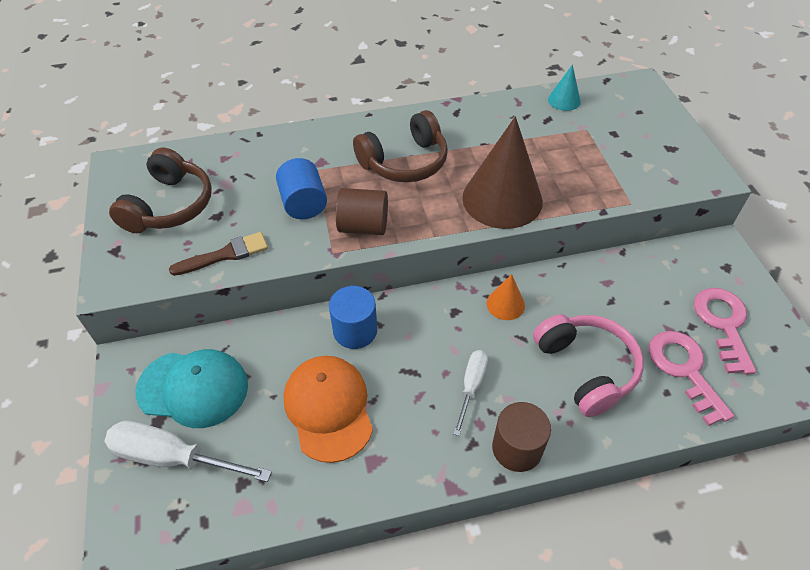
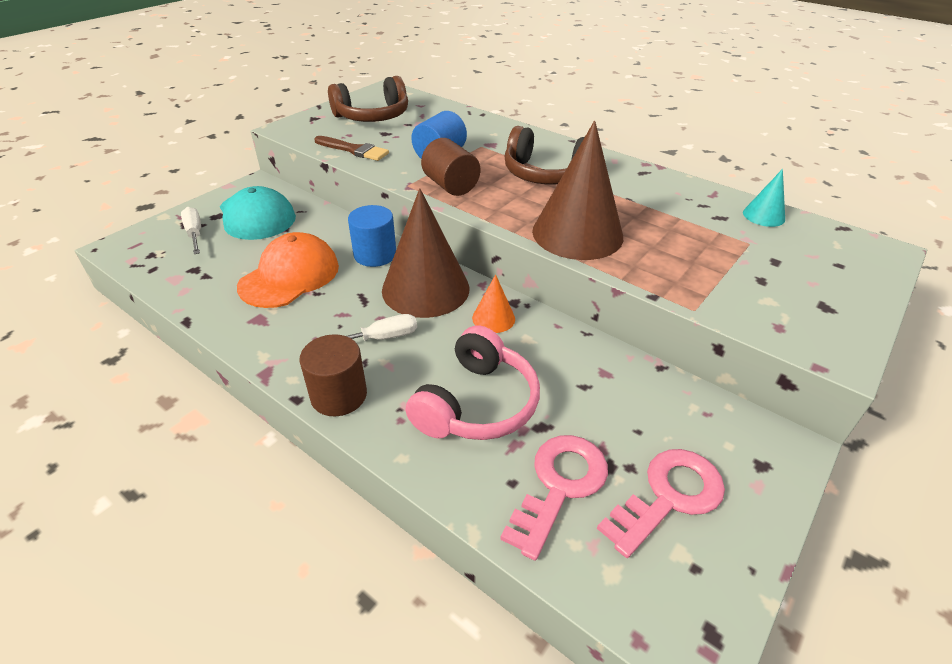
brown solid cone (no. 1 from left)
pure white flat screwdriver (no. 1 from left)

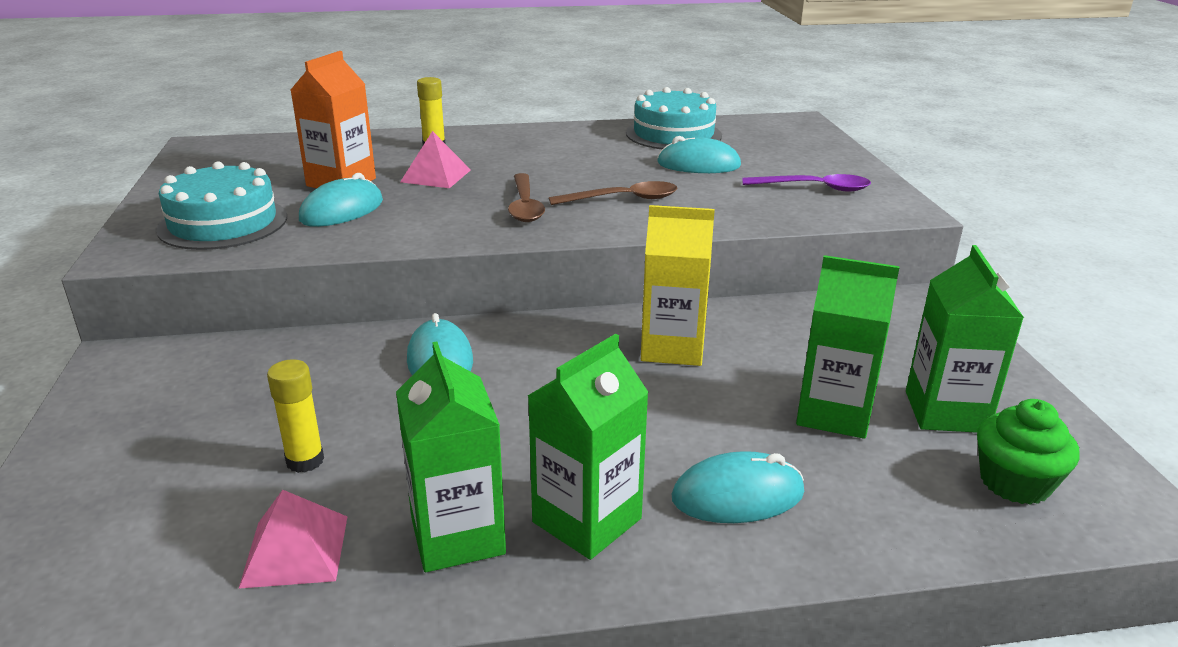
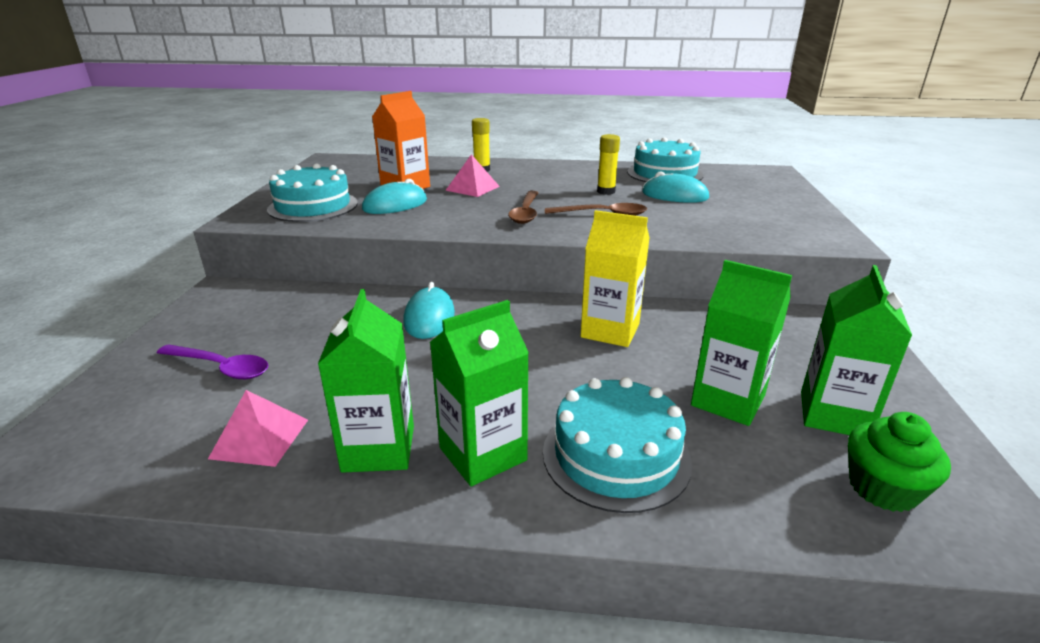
bright yellow glue (no. 2 from left)
violet tablespoon
turquoise layer cake (no. 2 from left)

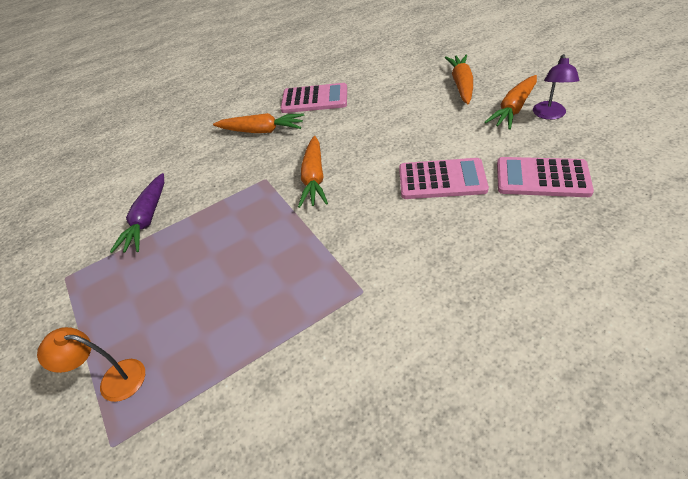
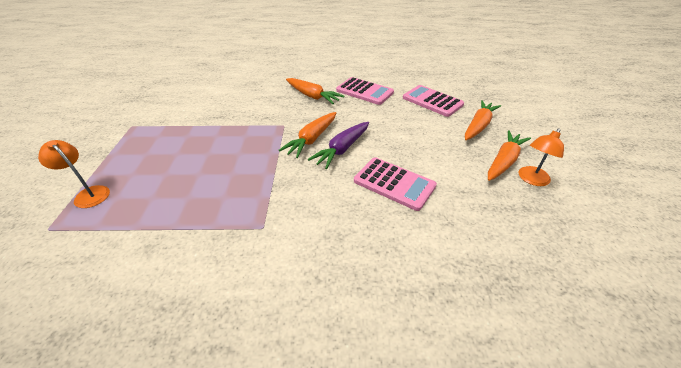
violet root vegetable
rose-pink pocket calculator (no. 3 from left)
orange-coloured desk lamp (no. 2 from left)
orange-coloured root vegetable (no. 4 from left)

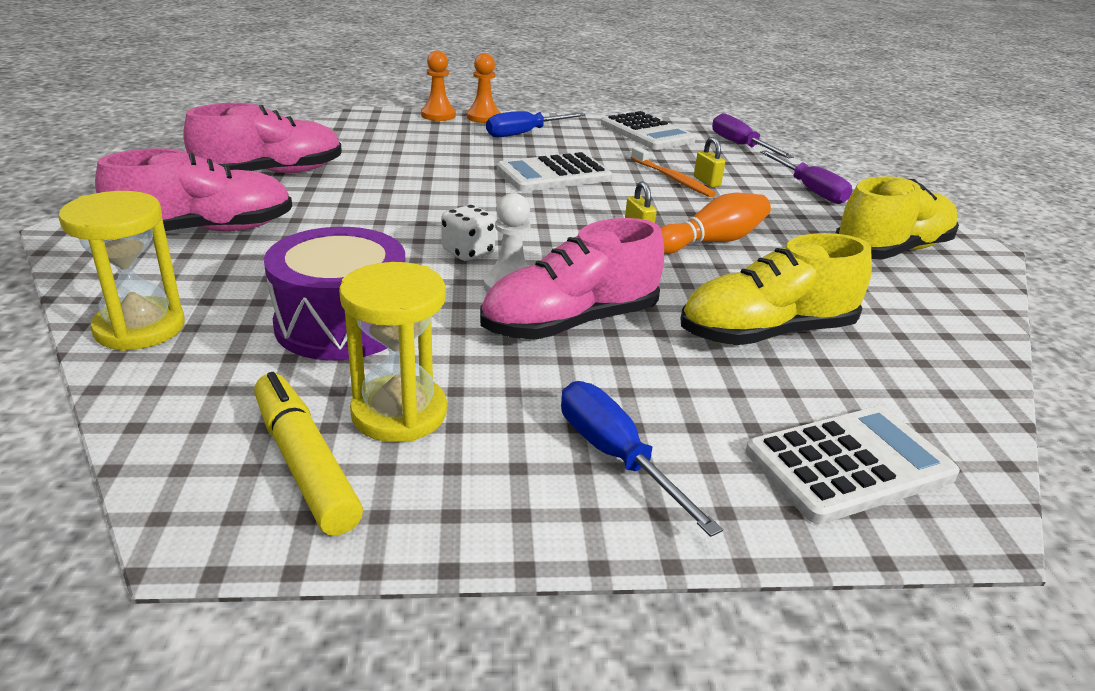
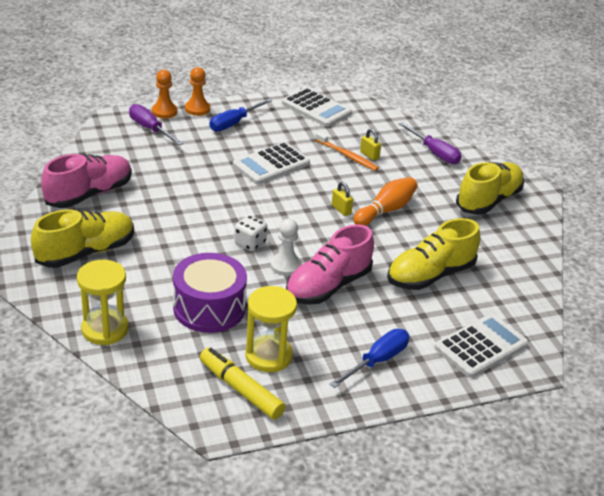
violet flat screwdriver (no. 1 from left)
bright yellow sneaker (no. 1 from left)
cobalt flat screwdriver (no. 2 from left)

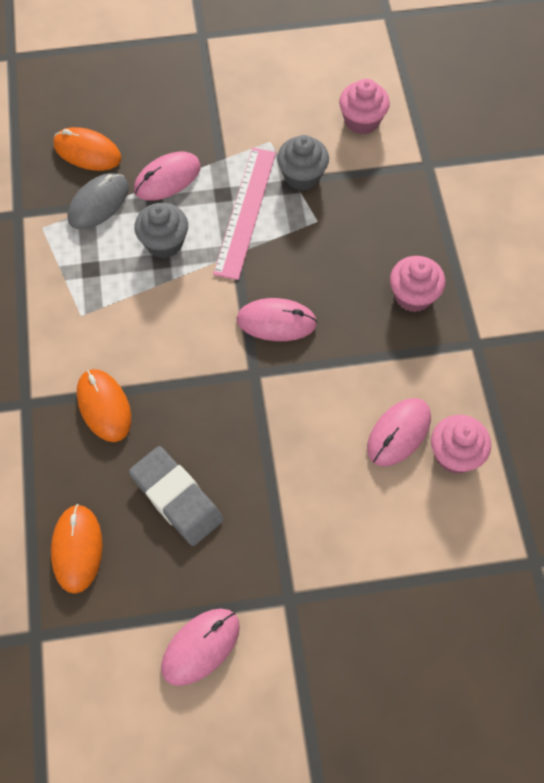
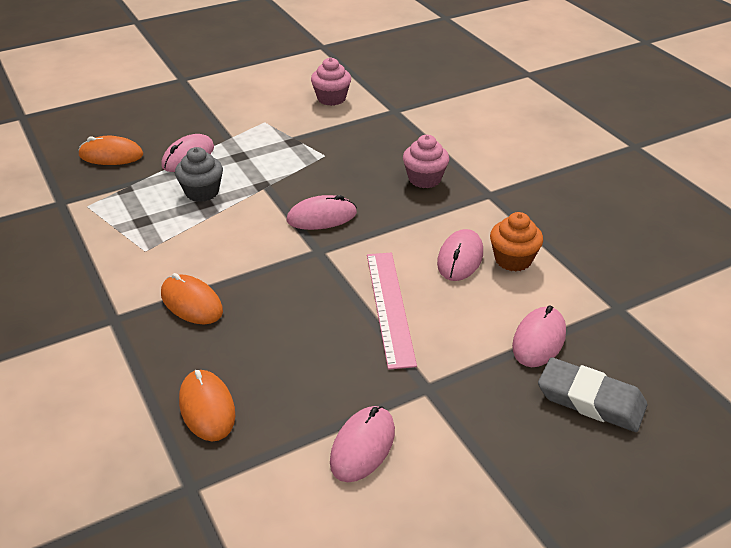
gray mouse
gray cupcake (no. 2 from left in the first image)
rose-pink mouse (no. 5 from left)
gray gum eraser
rose-pink straightedge
orange-coloured cupcake

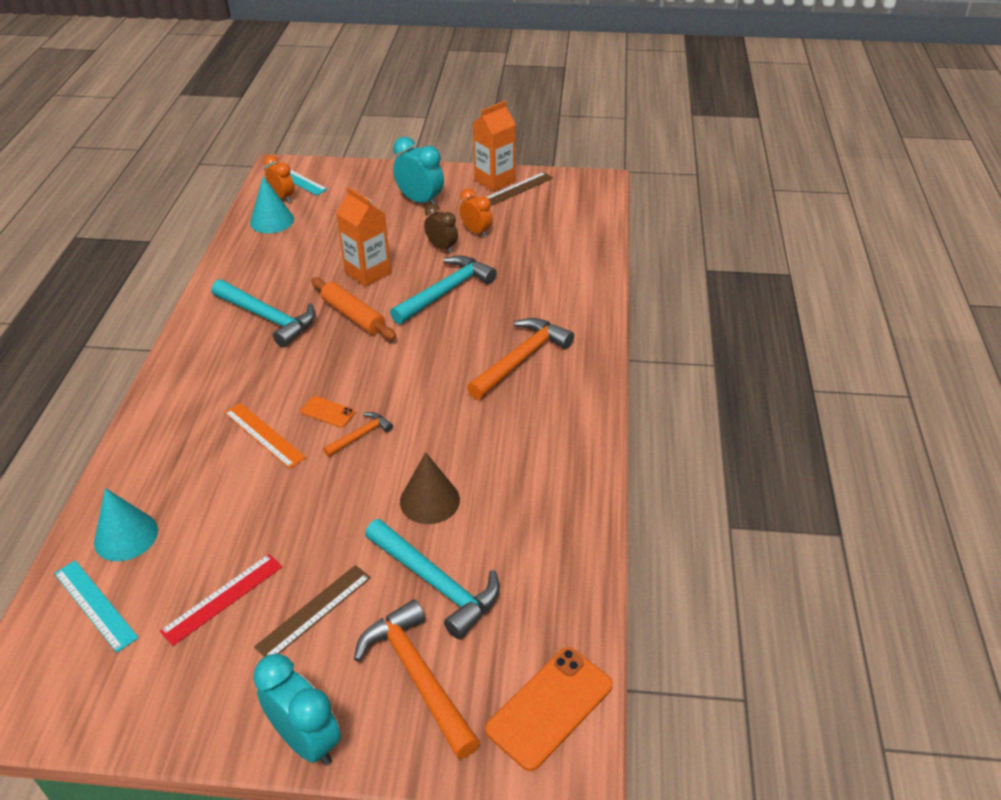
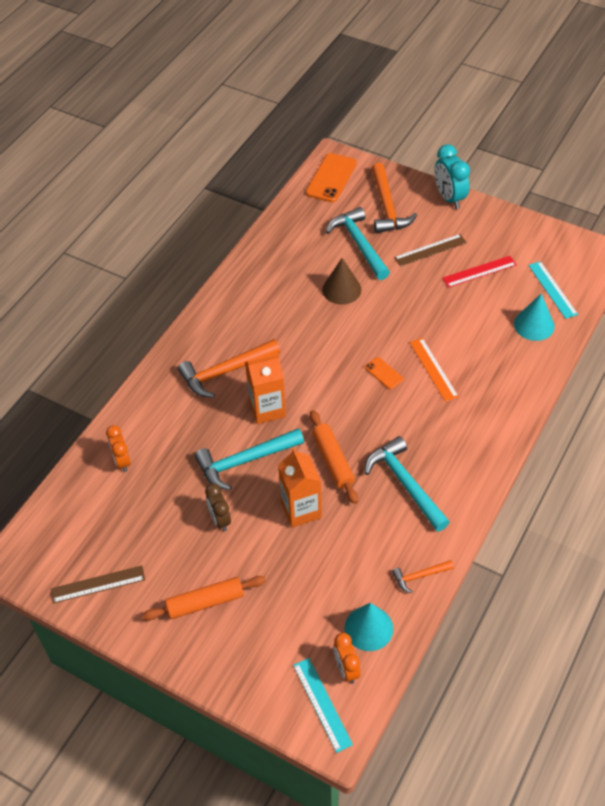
orange-coloured carpenter's hammer (no. 3 from left)
orange-coloured bedside clock (no. 1 from left)
orange-coloured carton (no. 1 from left)
orange-coloured rolling pin (no. 1 from left)
orange-coloured smartphone (no. 1 from left)

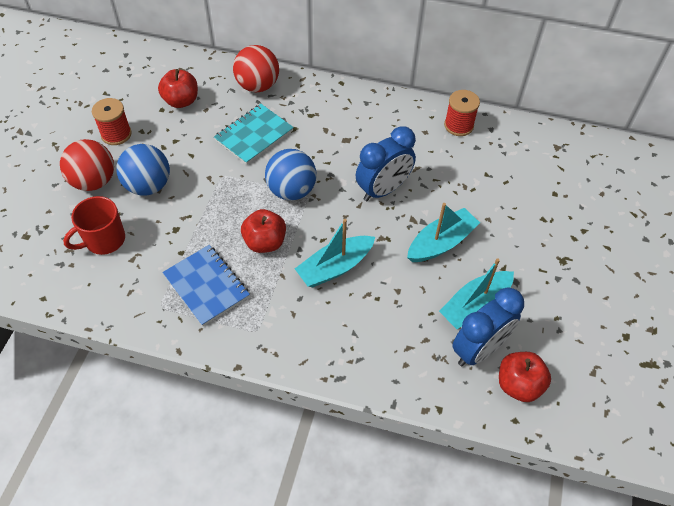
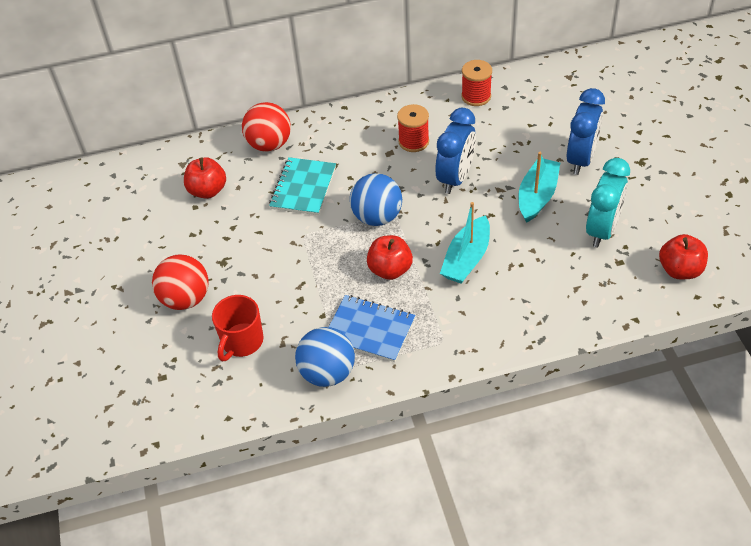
crimson reel of thread (no. 1 from left)
cobalt sphere (no. 1 from left)
cobalt bedside clock (no. 2 from left)
turquoise bedside clock

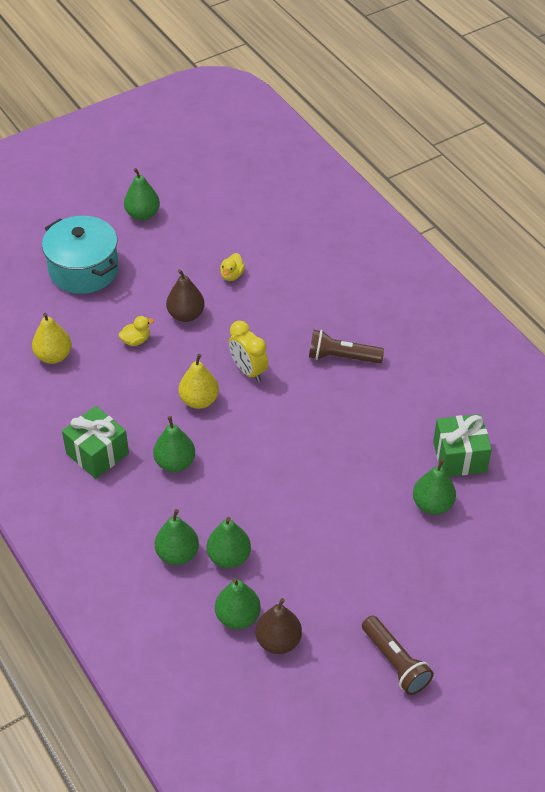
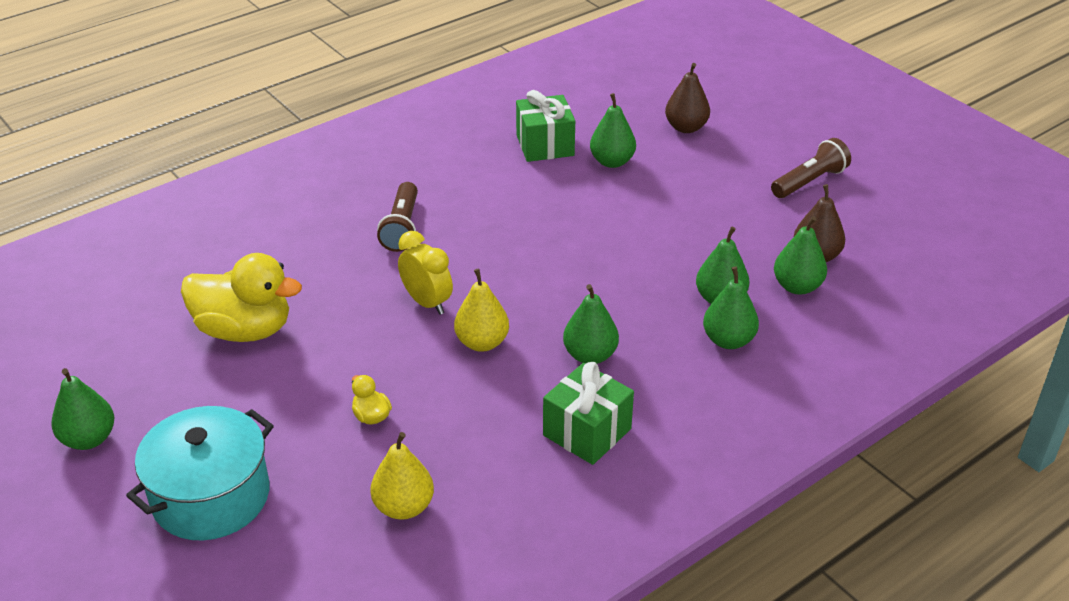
brown pear fruit (no. 1 from left)
bright yellow bedside clock
bright yellow toy duck (no. 1 from left)

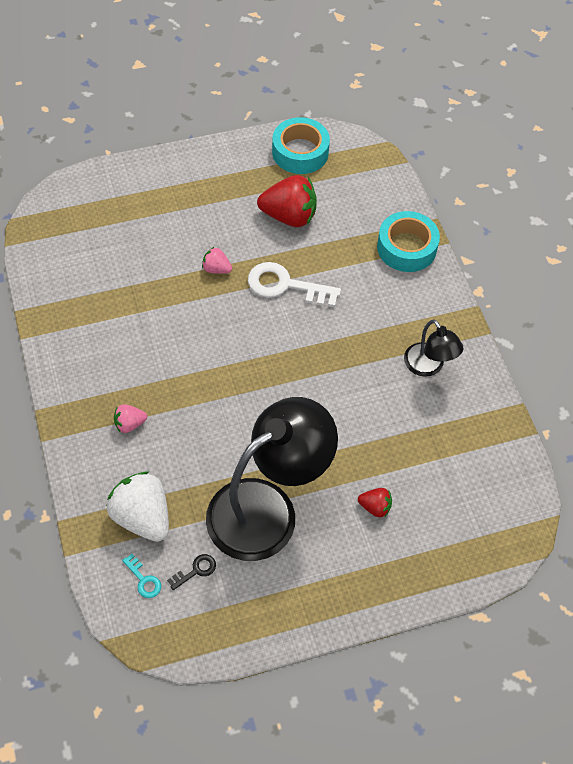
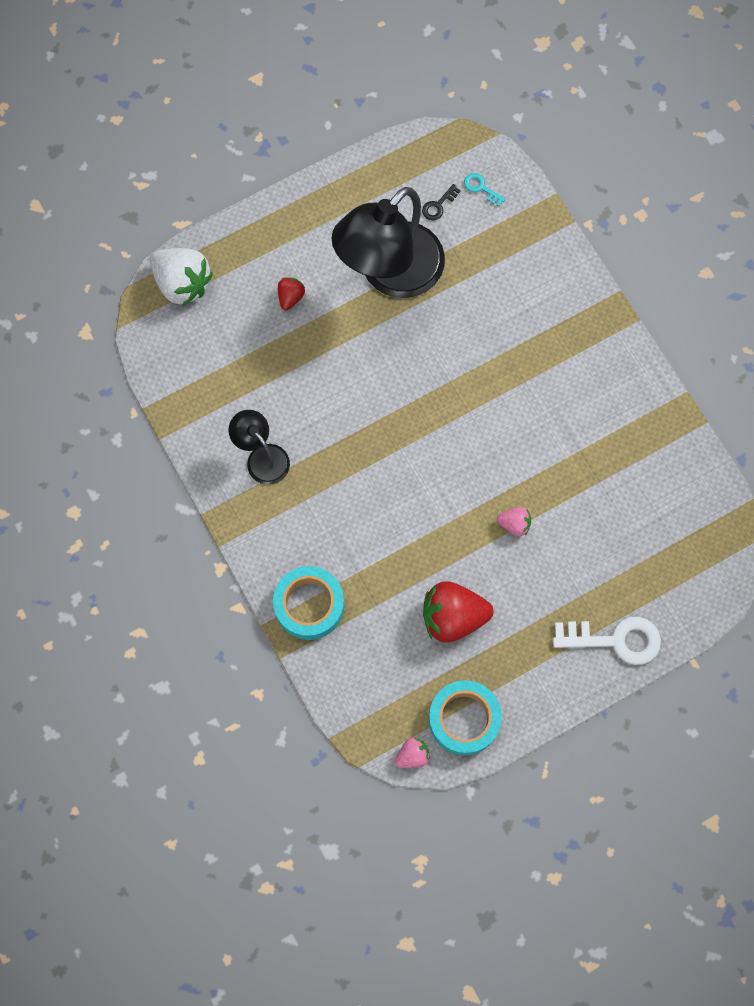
pure white strawberry
rose-pink strawberry (no. 1 from left)
pure white latchkey
crimson strawberry (no. 1 from left)

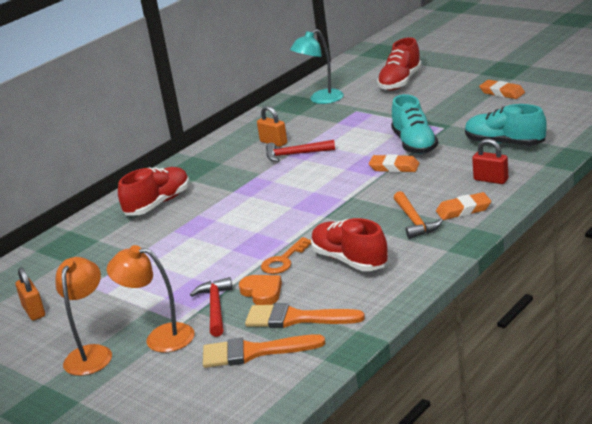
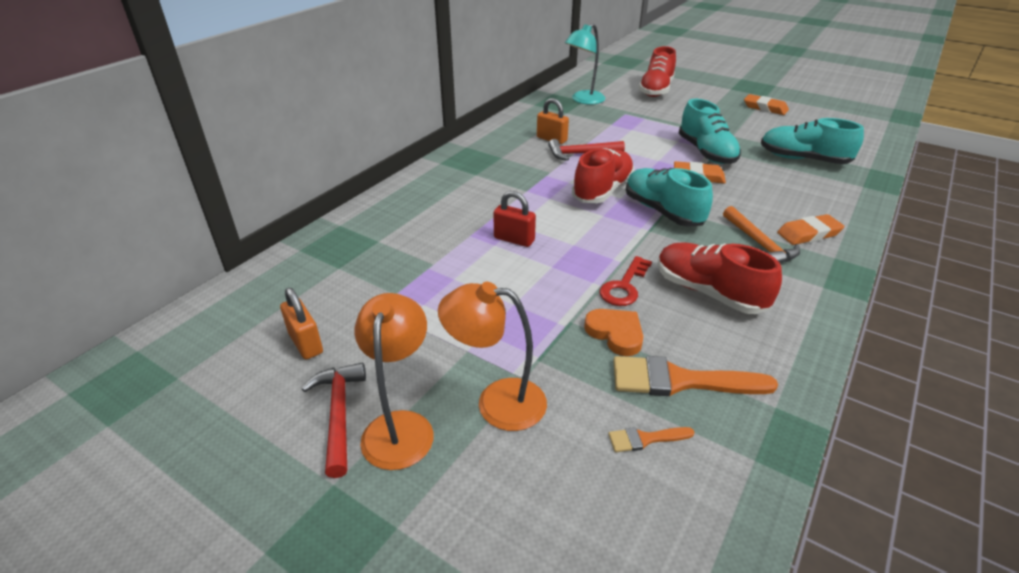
turquoise sneaker (no. 1 from left)
crimson sneaker (no. 1 from left)
crimson carpenter's hammer (no. 1 from left)
crimson padlock
crimson latchkey
orange-coloured paintbrush (no. 1 from left)

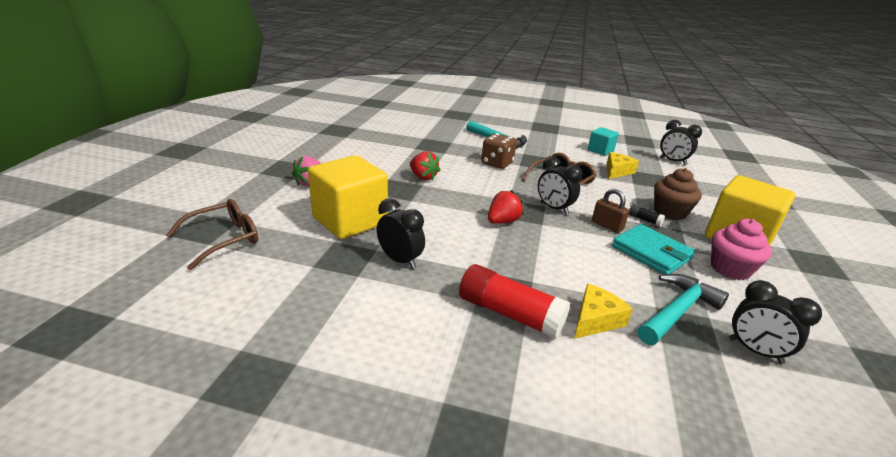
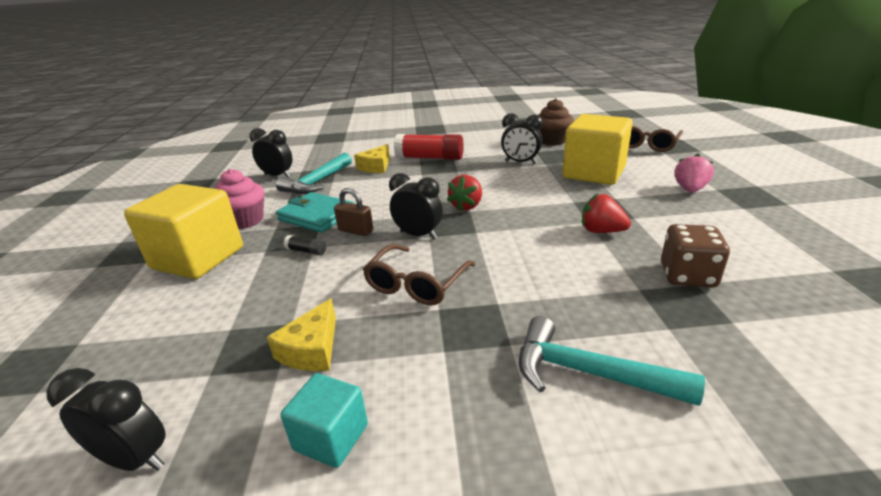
brown die
brown cupcake

